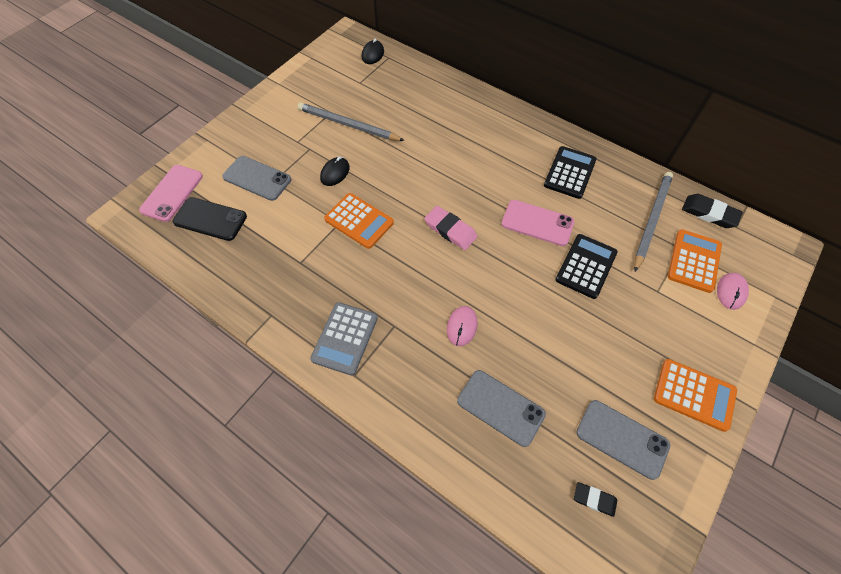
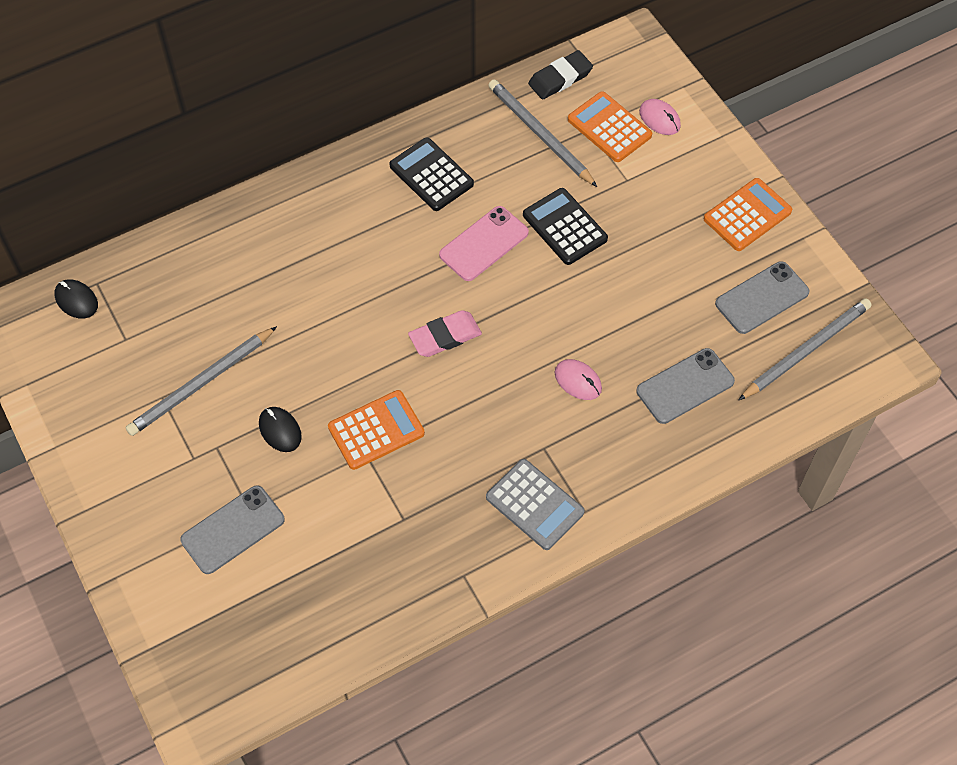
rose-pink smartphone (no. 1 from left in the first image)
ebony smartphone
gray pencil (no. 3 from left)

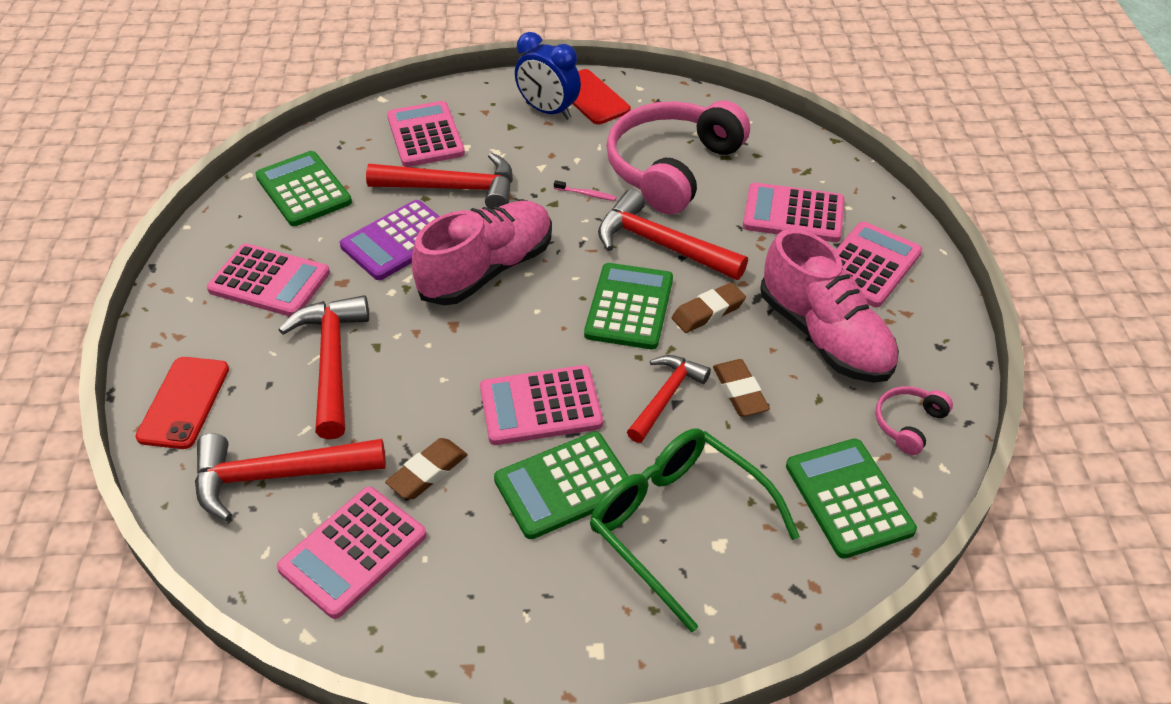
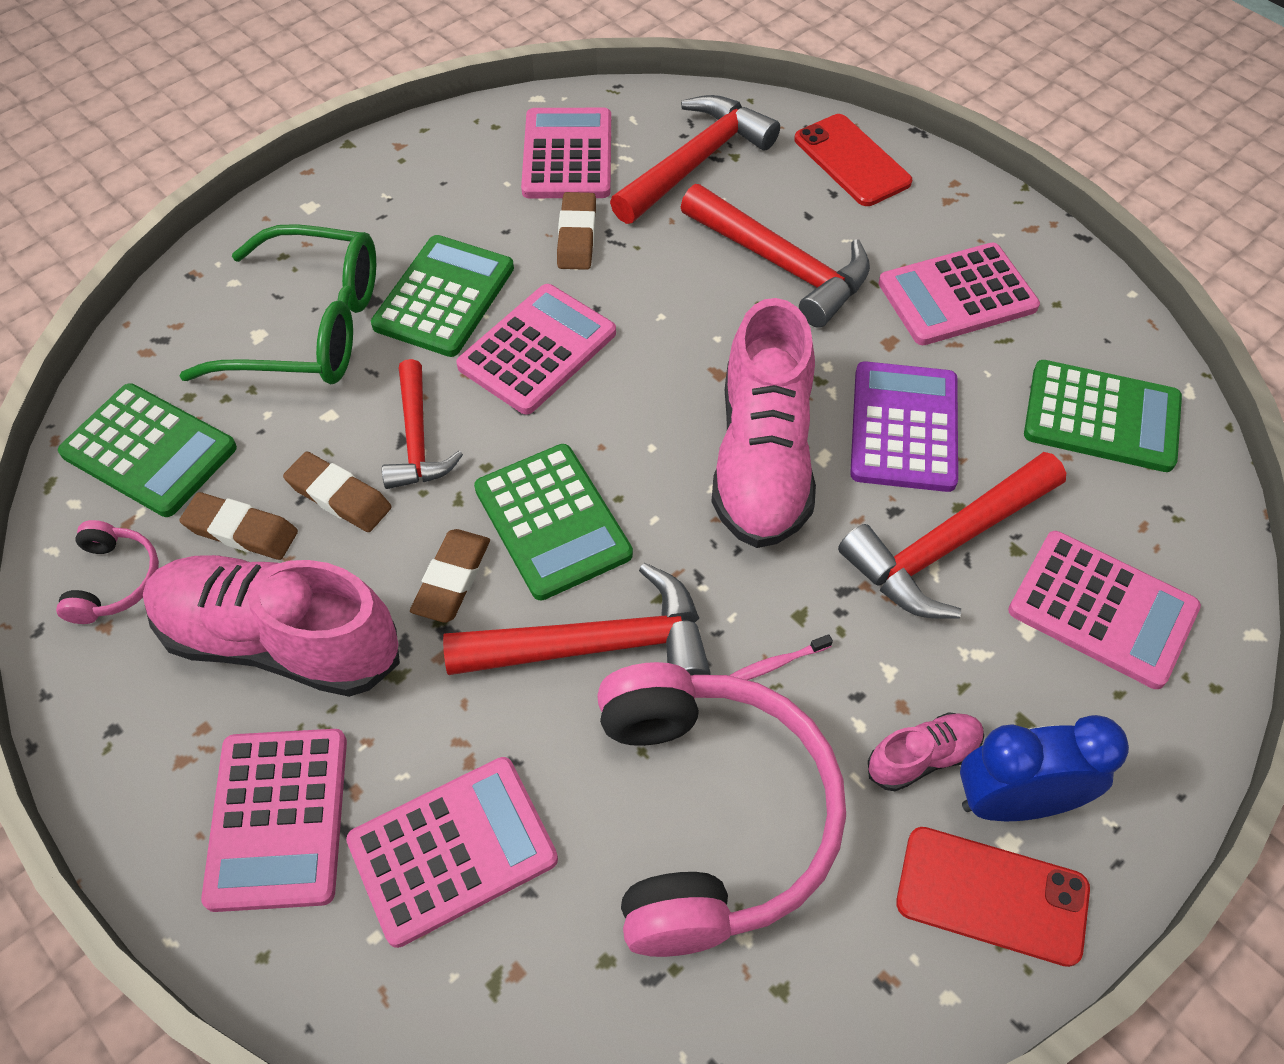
brown gum eraser (no. 1 from left)
rose-pink sneaker (no. 3 from left)

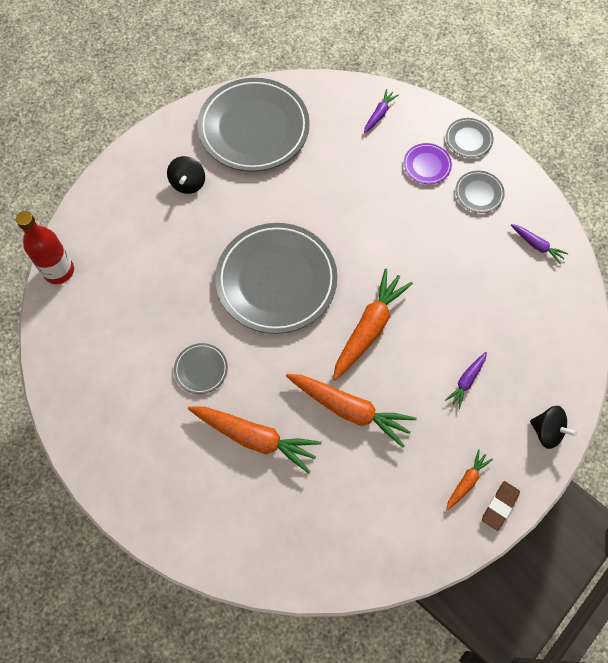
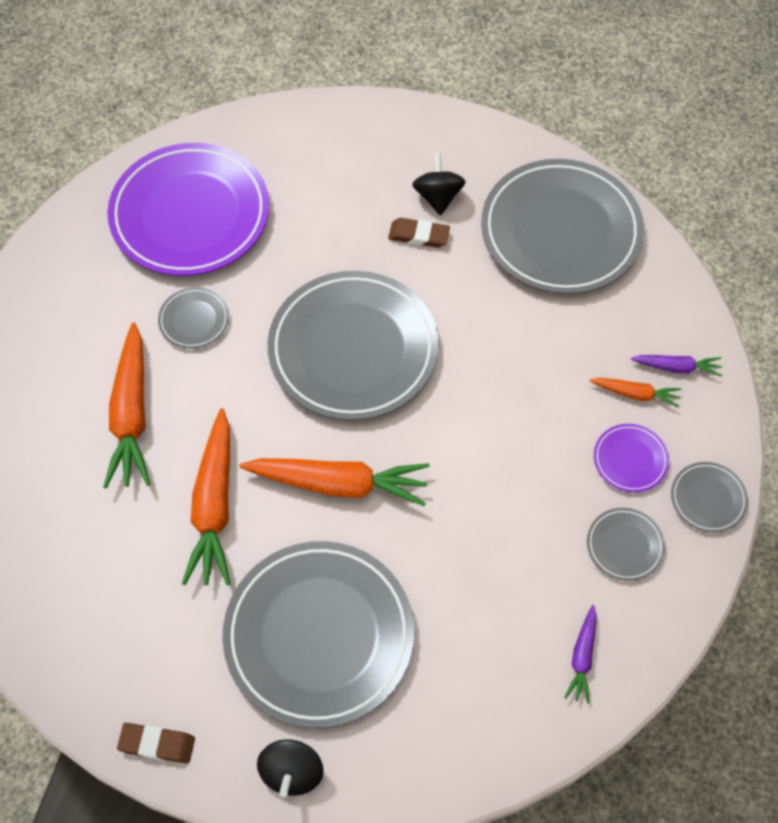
crimson drink bottle
violet dinner plate (no. 1 from left)
brown gum eraser (no. 2 from left)
orange-coloured root vegetable (no. 4 from left)
gray dinner plate (no. 2 from left)
ebony toy top (no. 2 from left)

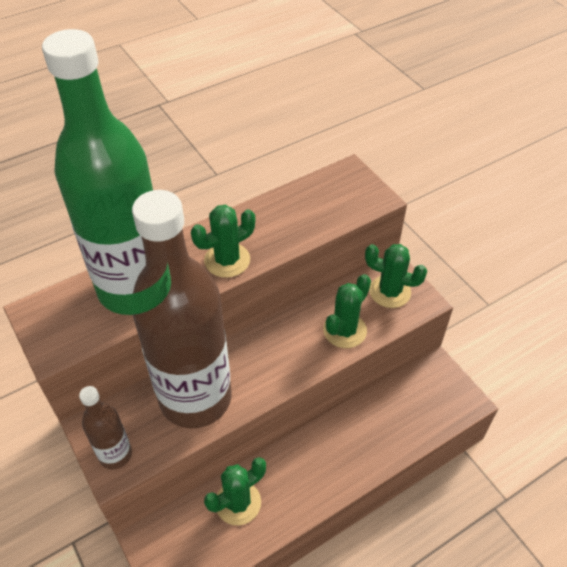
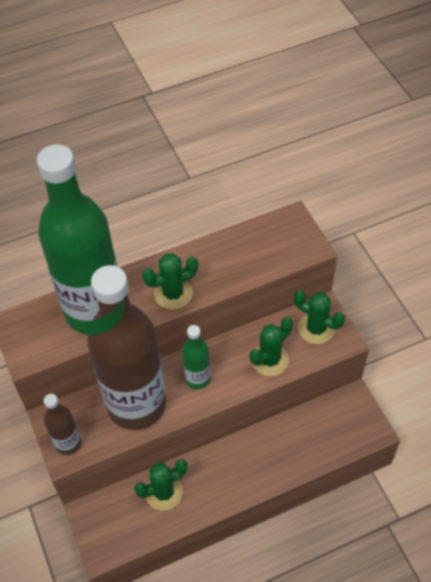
green drink bottle (no. 2 from left)

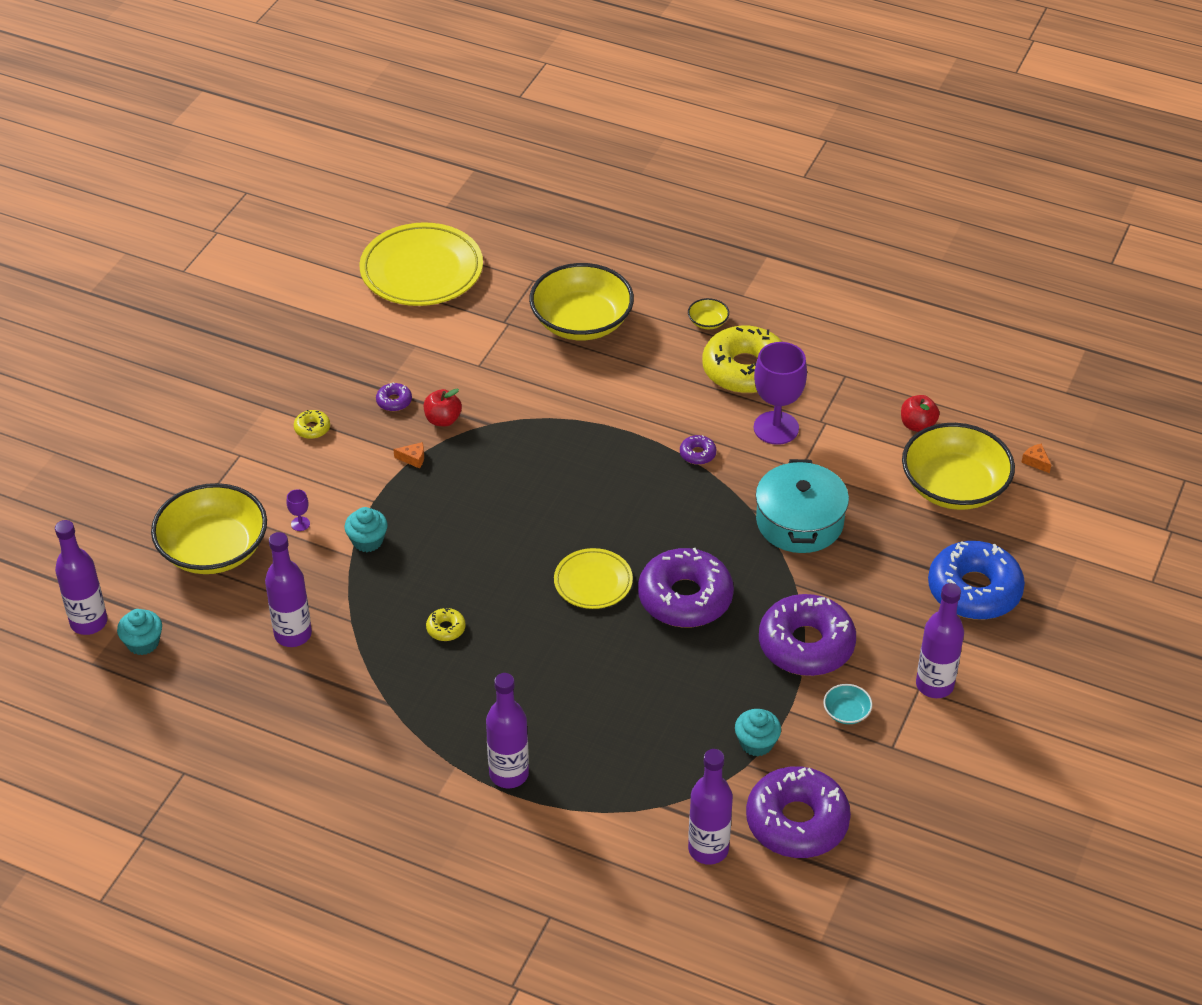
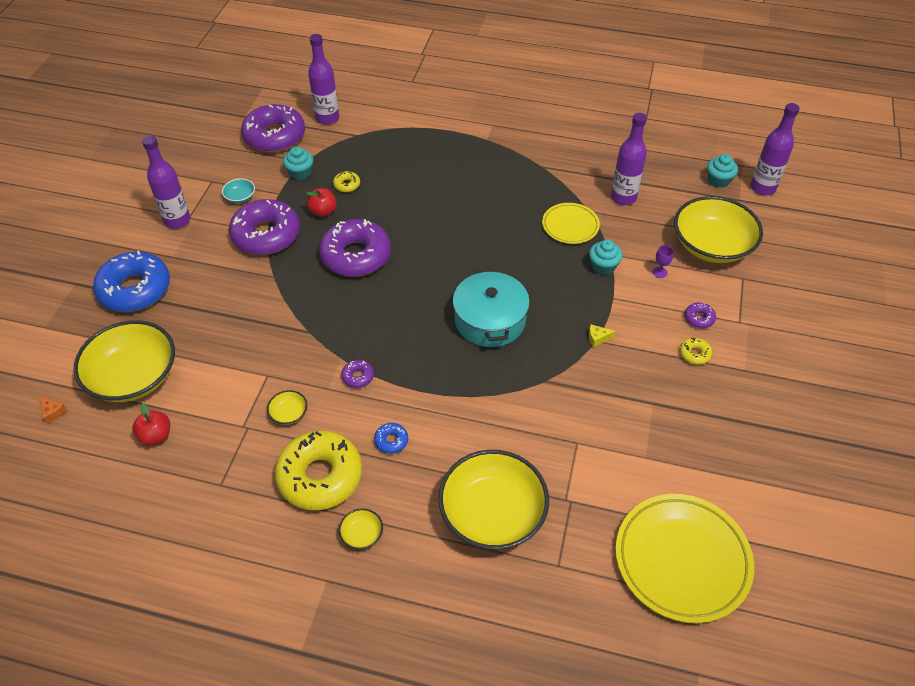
violet drink bottle (no. 3 from left in the first image)
cobalt glazed donut (no. 2 from left)
violet glazed donut (no. 5 from left)
crimson apple fruit (no. 2 from left)
bright yellow glazed donut (no. 2 from left)
bright yellow dinner plate (no. 1 from left)
turquoise stockpot
bright yellow serving bowl (no. 2 from left)
bright yellow cheese wedge

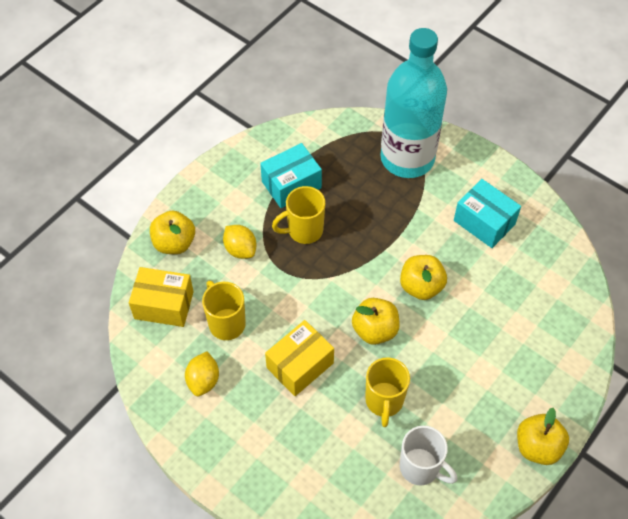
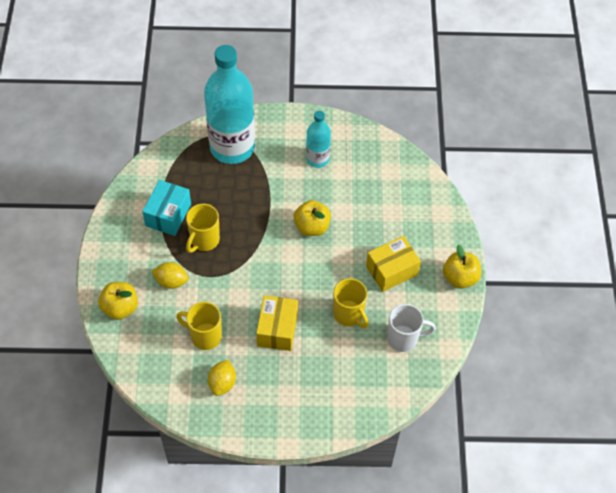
bright yellow apple fruit (no. 2 from left in the first image)
bright yellow box (no. 2 from left)
turquoise drink bottle (no. 2 from left)
bright yellow lemon (no. 2 from left)

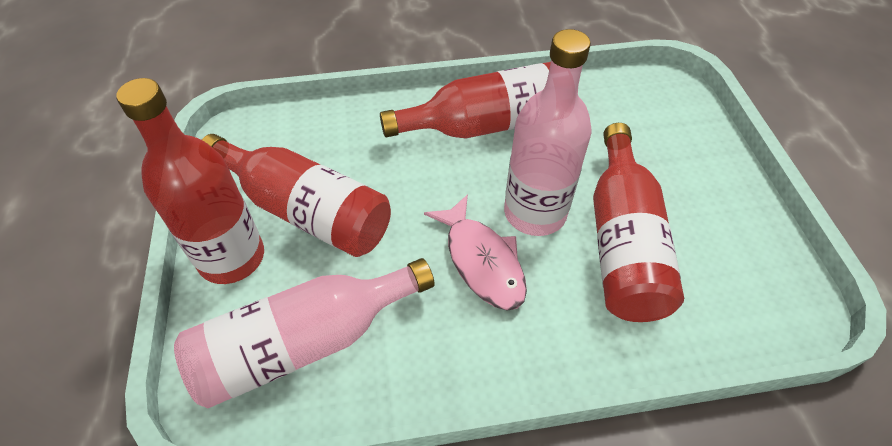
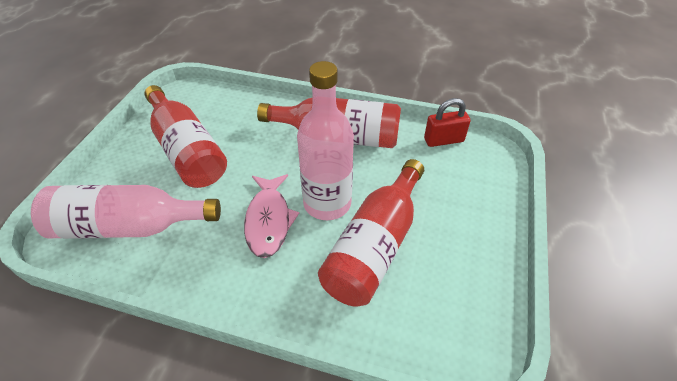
crimson drink bottle (no. 1 from left in the first image)
crimson padlock

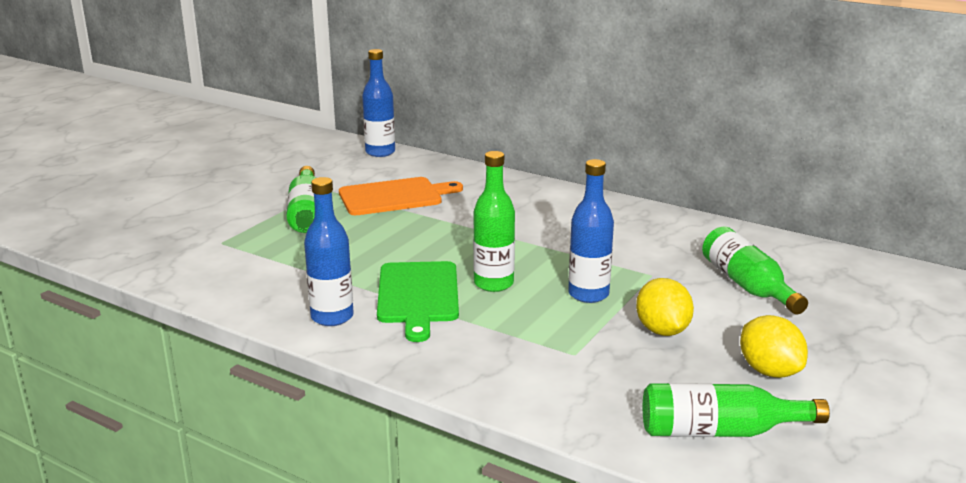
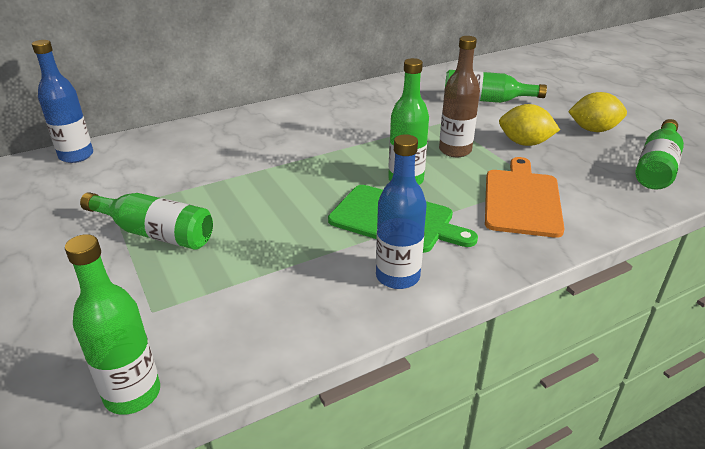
green drink bottle (no. 1 from left)
orange-coloured cutting board
brown drink bottle

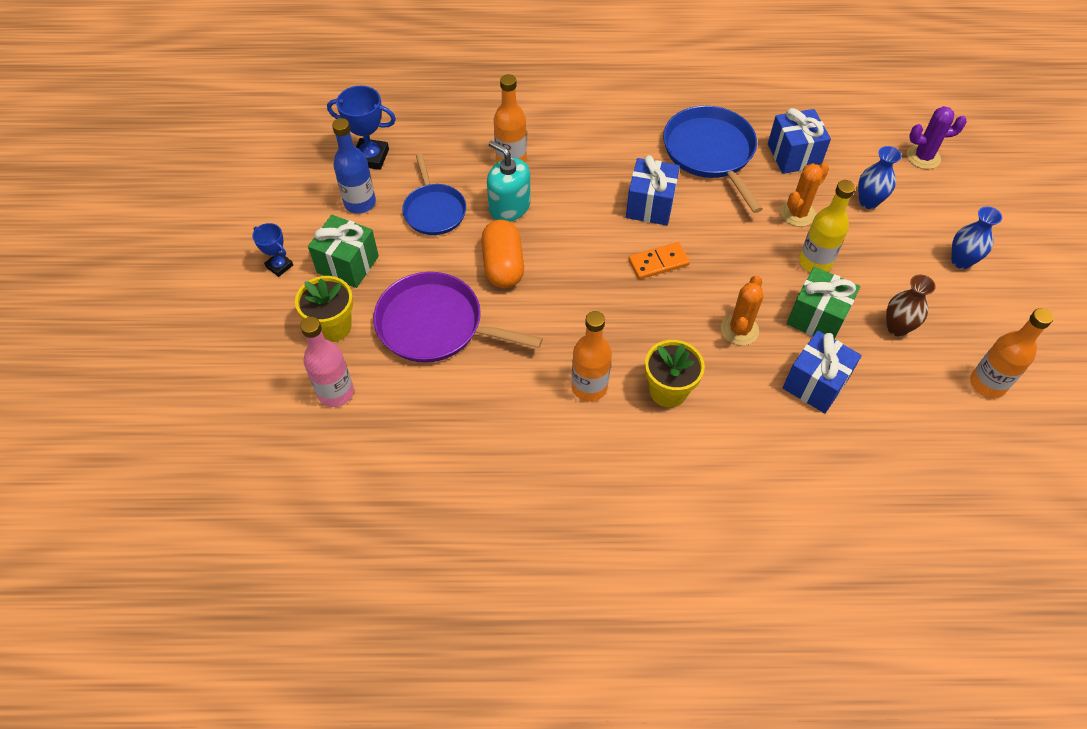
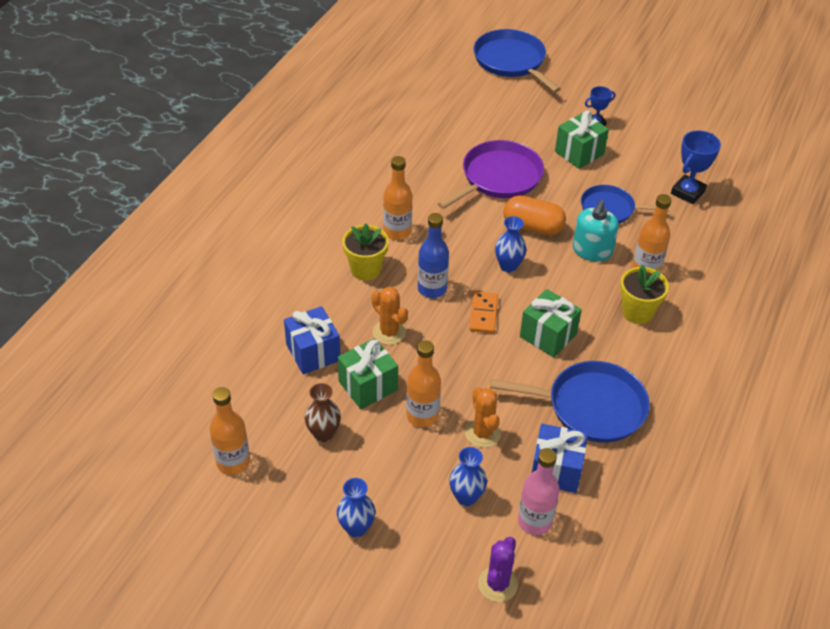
cobalt pan (no. 1 from left)
cobalt flower vase (no. 3 from left)
bright yellow plant pot (no. 2 from left)
rose-pink drink bottle
cobalt drink bottle
green gift (no. 2 from left)
orange-coloured drink bottle (no. 3 from left)
turquoise soap pump

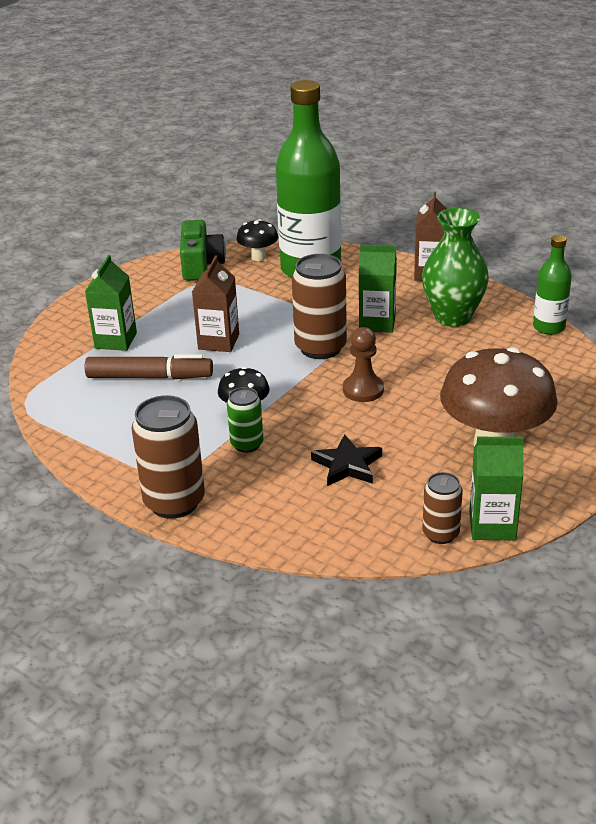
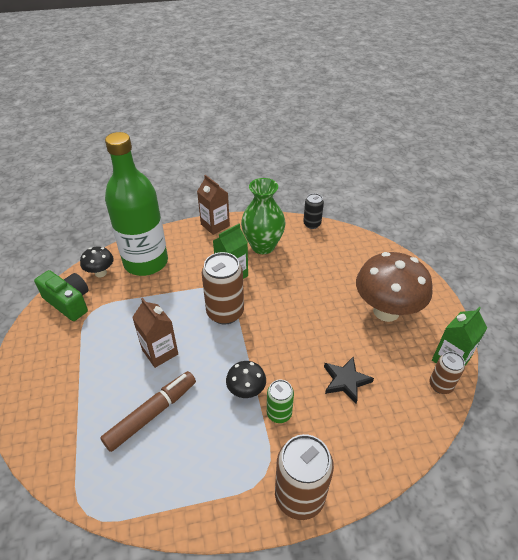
green carton (no. 1 from left in the first image)
brown game pawn
ebony soda can

